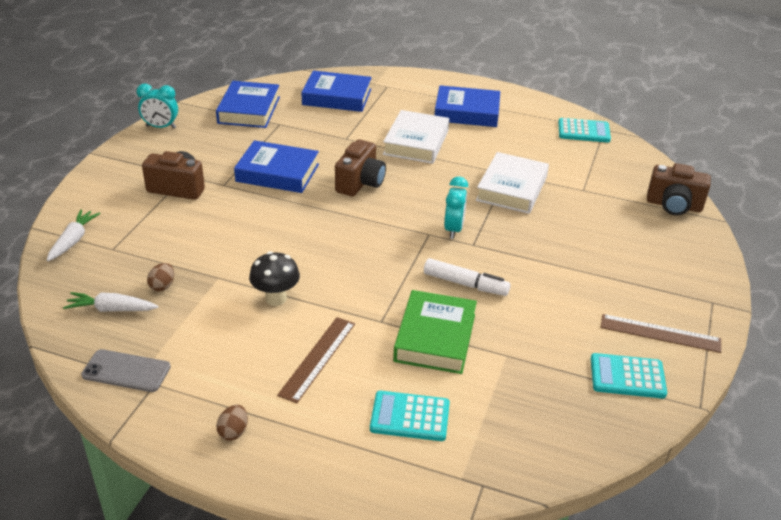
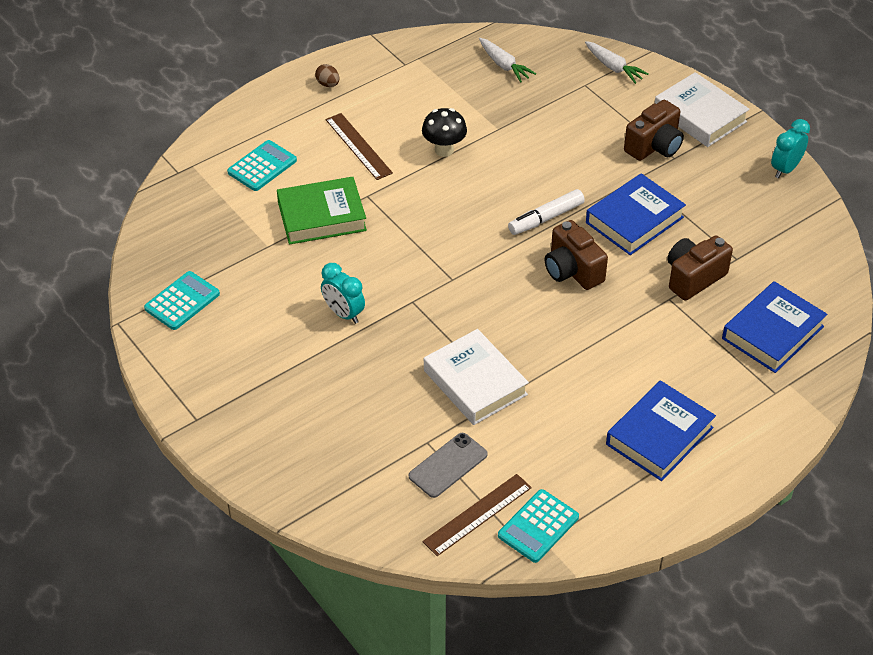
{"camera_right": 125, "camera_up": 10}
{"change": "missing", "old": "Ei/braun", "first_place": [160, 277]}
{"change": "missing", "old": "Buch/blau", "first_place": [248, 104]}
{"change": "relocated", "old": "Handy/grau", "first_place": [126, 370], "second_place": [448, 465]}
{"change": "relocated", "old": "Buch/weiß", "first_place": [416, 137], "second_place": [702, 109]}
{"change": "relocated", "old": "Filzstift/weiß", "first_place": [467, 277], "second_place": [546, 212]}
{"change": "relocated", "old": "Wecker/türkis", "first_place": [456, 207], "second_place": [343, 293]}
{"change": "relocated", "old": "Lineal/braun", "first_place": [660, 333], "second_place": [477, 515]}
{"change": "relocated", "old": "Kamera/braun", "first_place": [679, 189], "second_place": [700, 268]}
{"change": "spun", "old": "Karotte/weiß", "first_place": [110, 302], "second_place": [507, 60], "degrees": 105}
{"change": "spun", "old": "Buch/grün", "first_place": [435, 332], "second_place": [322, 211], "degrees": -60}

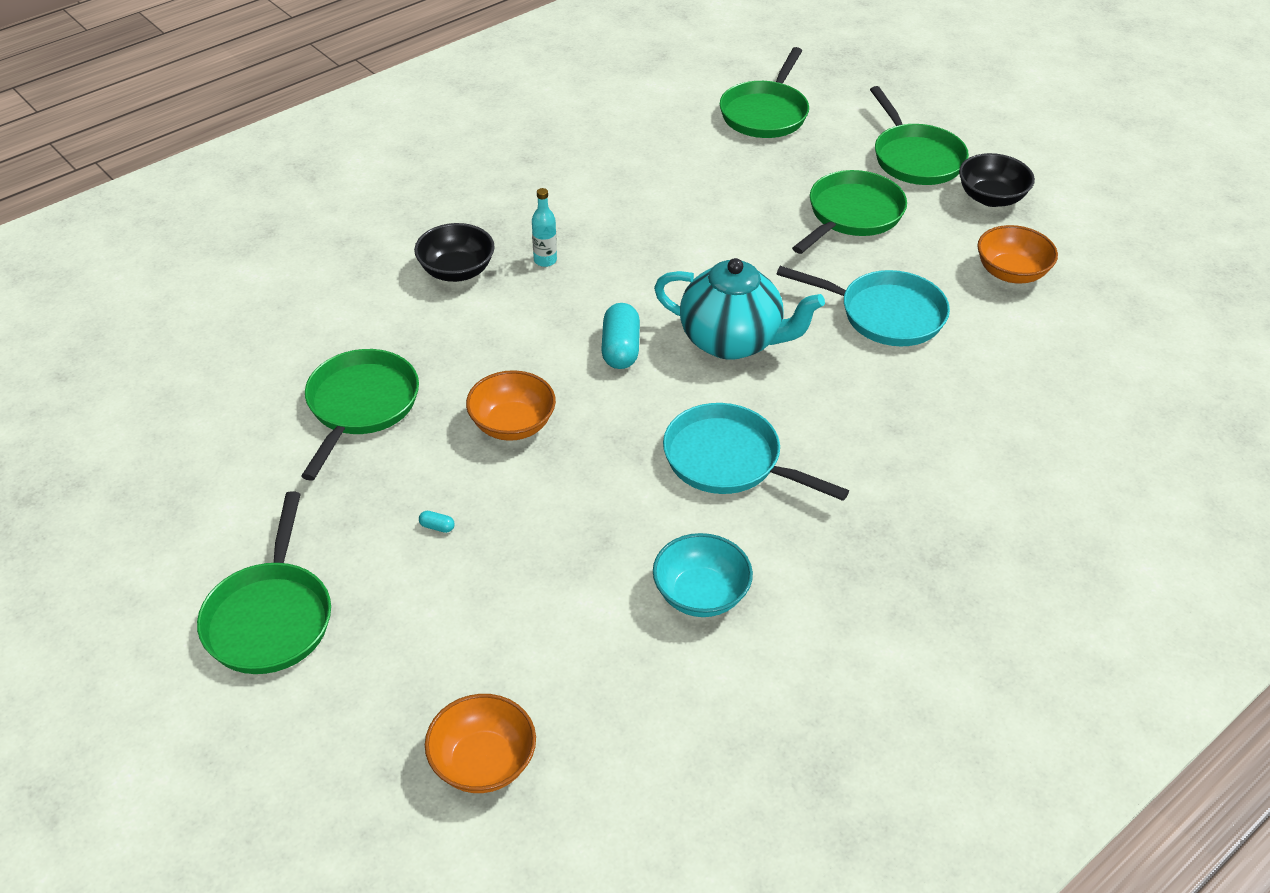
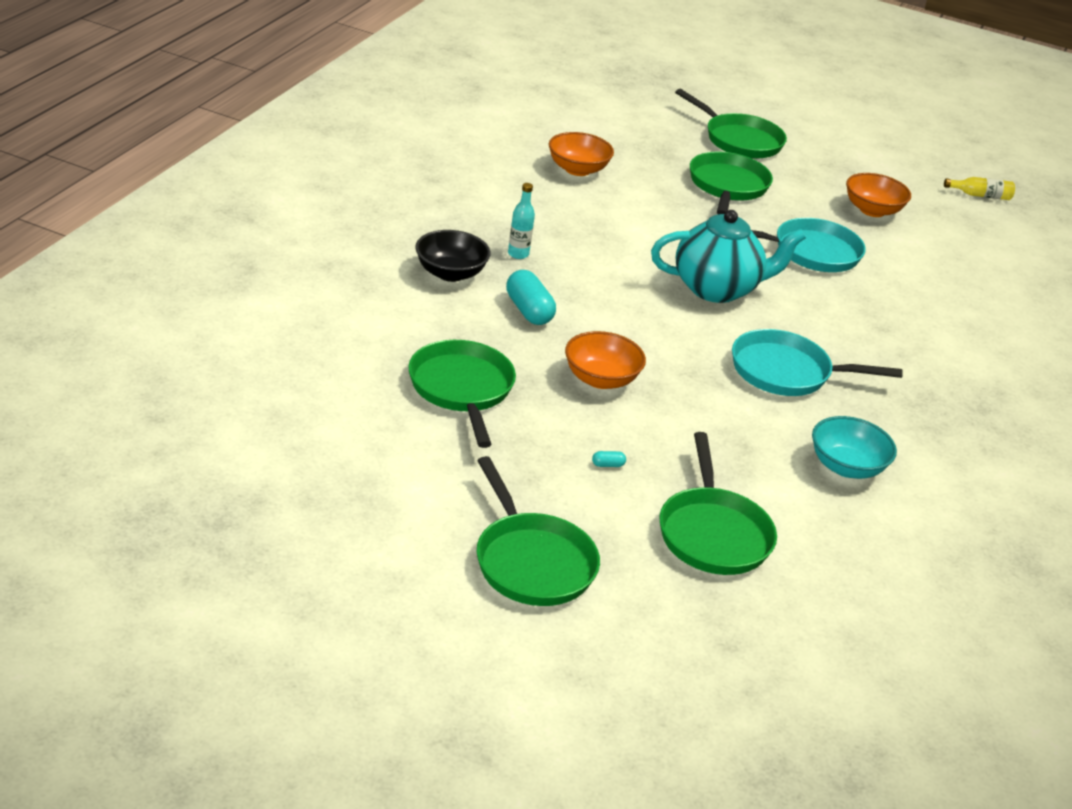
{"camera_right": -30, "camera_up": -10}
{"change": "missing", "old": "Schüssel/schwarz", "first_place": [997, 180]}
{"change": "appeared", "new": "Flasche/gelb", "second_place": [979, 188]}
{"change": "relocated", "old": "Schüssel/orange", "first_place": [480, 743], "second_place": [581, 154]}
{"change": "relocated", "old": "Kapsel/türkis", "first_place": [620, 336], "second_place": [531, 297]}
{"change": "relocated", "old": "Pfanne/grün", "first_place": [764, 92], "second_place": [718, 503]}

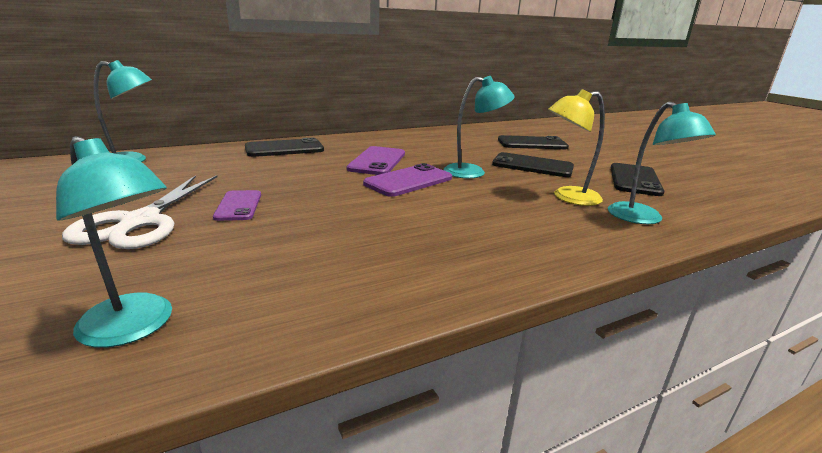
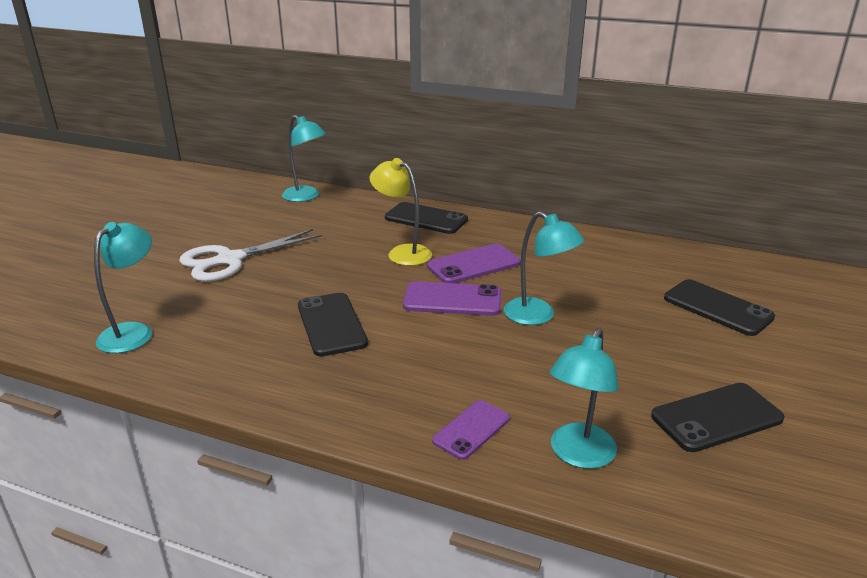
{"camera_right": 50, "camera_up": 5}
{"change": "relocated", "old": "Handy/lila", "first_place": [237, 205], "second_place": [471, 430]}
{"change": "relocated", "old": "Handy/schwarz", "first_place": [533, 164], "second_place": [333, 325]}
{"change": "relocated", "old": "Lampe/gelb", "first_place": [576, 147], "second_place": [401, 212]}
{"change": "spun", "old": "Lampe/türkis", "first_place": [114, 242], "second_place": [123, 287], "degrees": -150}

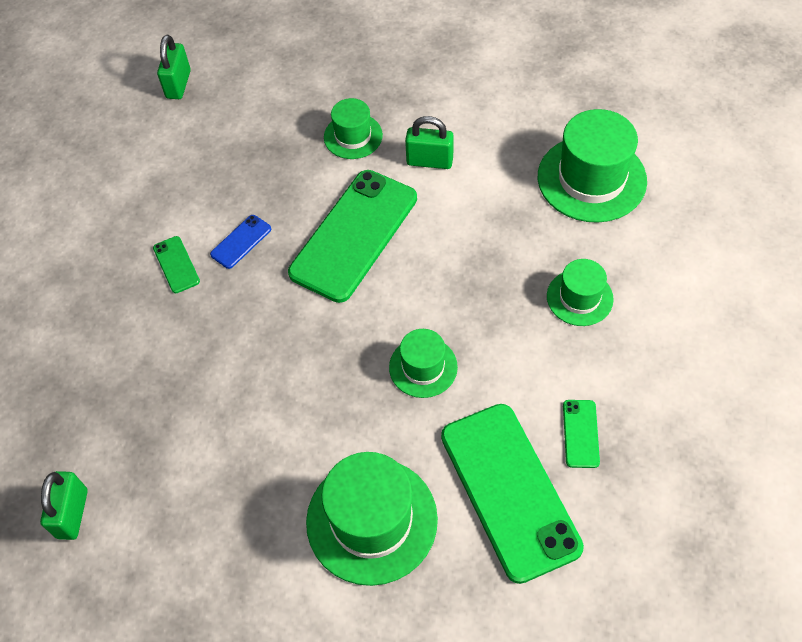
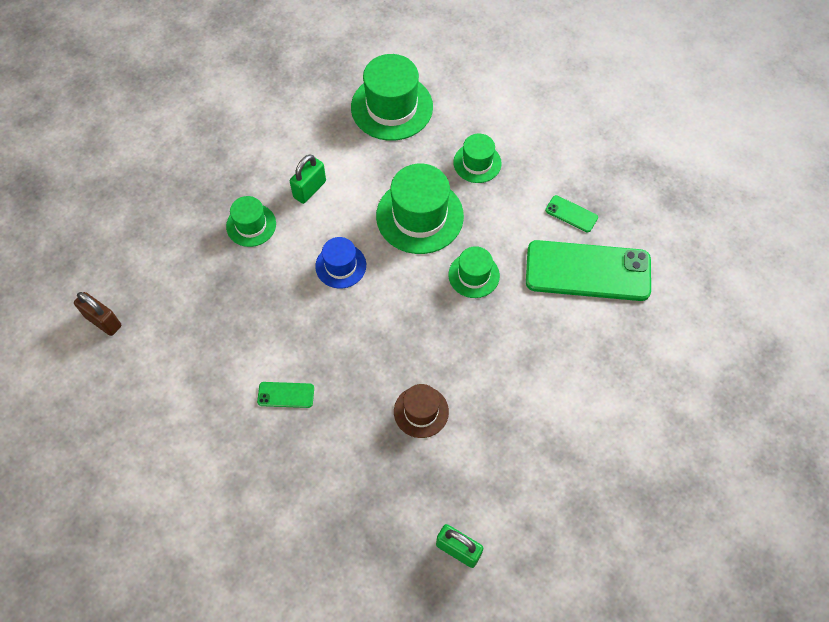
{"camera_right": -65, "camera_up": 5}
{"change": "missing", "old": "Handy/blau", "first_place": [240, 242]}
{"change": "appeared", "new": "Hut/braun", "second_place": [421, 411]}
{"change": "relocated", "old": "Hut/grün", "first_place": [372, 519], "second_place": [420, 209]}
{"change": "exchanged", "old": "Handy/grün", "new": "Hut/blau", "first_place": [352, 236], "second_place": [340, 263]}
{"change": "colour", "old": "Vorhängeschloss/grün", "new": "Vorhängeschloss/braun", "first_place": [174, 67], "second_place": [97, 314]}

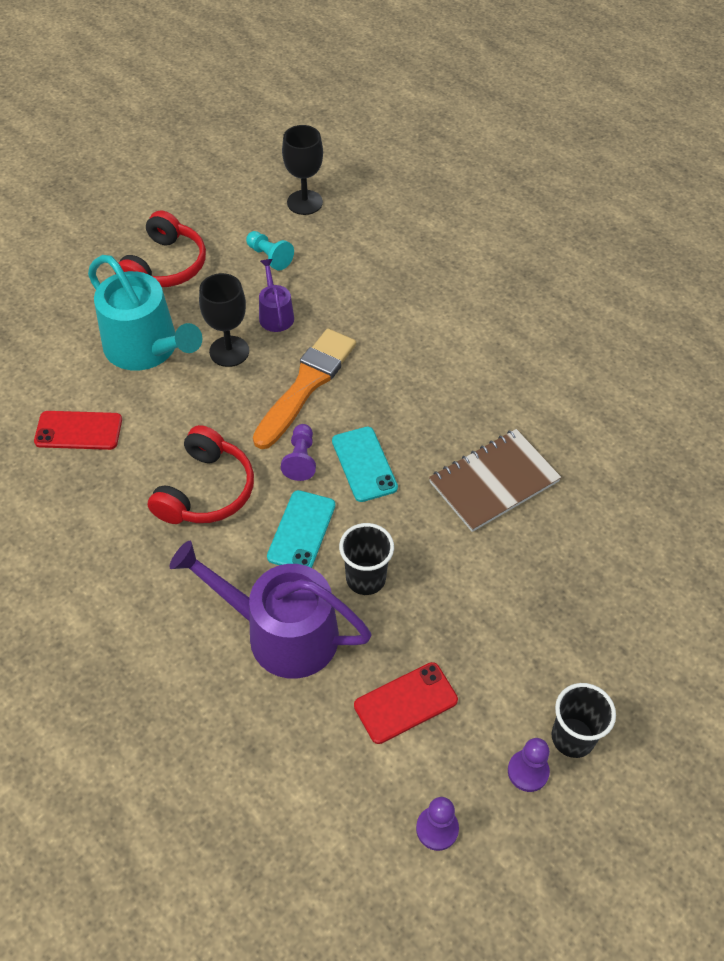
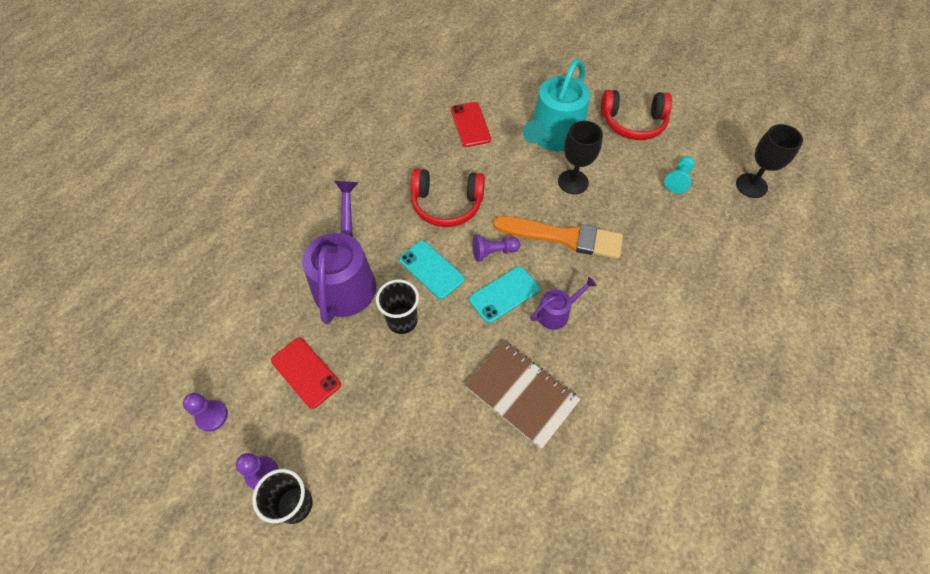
{"camera_right": 75, "camera_up": 5}
{"change": "relocated", "old": "Gießkanne/lila", "first_place": [276, 295], "second_place": [563, 303]}
{"change": "spun", "old": "Handy/türkis", "first_place": [301, 529], "second_place": [432, 270], "degrees": 45}

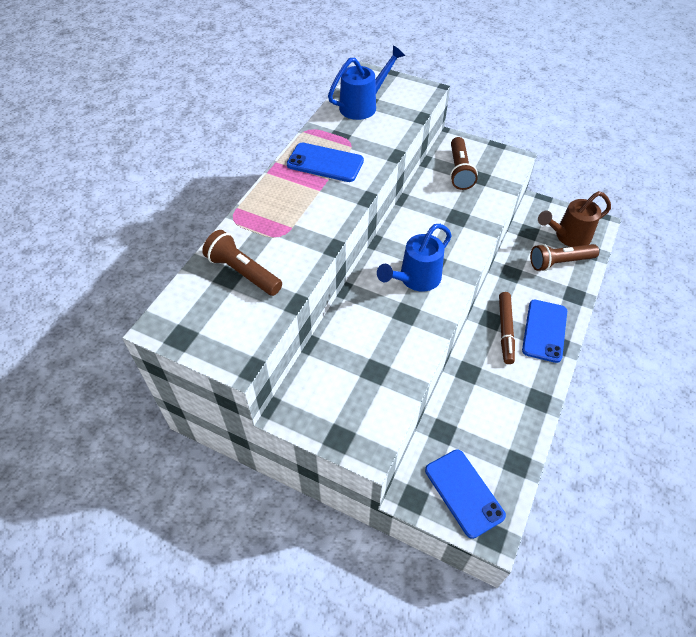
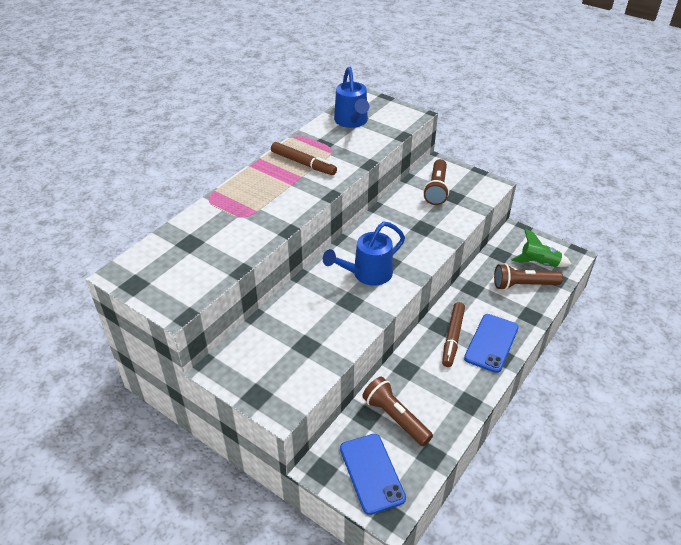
{"camera_right": 10, "camera_up": -10}
{"change": "relocated", "old": "Taschenlampe/braun", "first_place": [242, 263], "second_place": [397, 411]}
{"change": "exchanged", "old": "Handy/blau", "new": "Filzstift/braun", "first_place": [325, 162], "second_place": [304, 158]}
{"change": "exchanged", "old": "Gießkanne/braun", "new": "Rakete/grün", "first_place": [574, 219], "second_place": [541, 248]}
{"change": "spun", "old": "Gießkanne/blau", "first_place": [366, 82], "second_place": [351, 97], "degrees": 105}

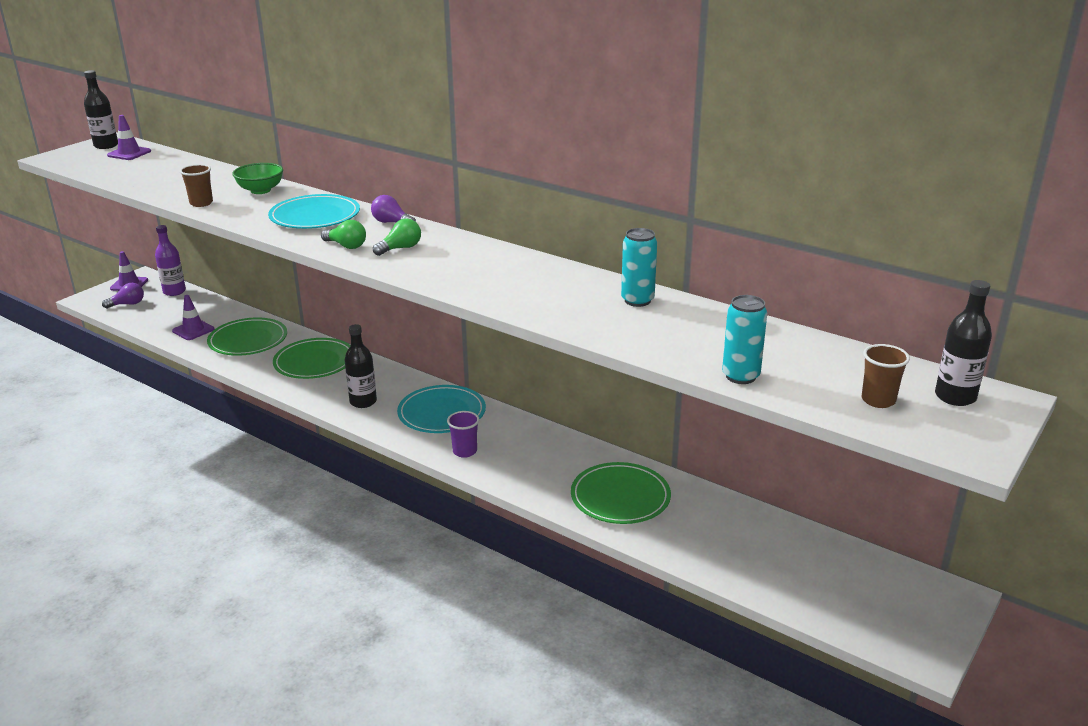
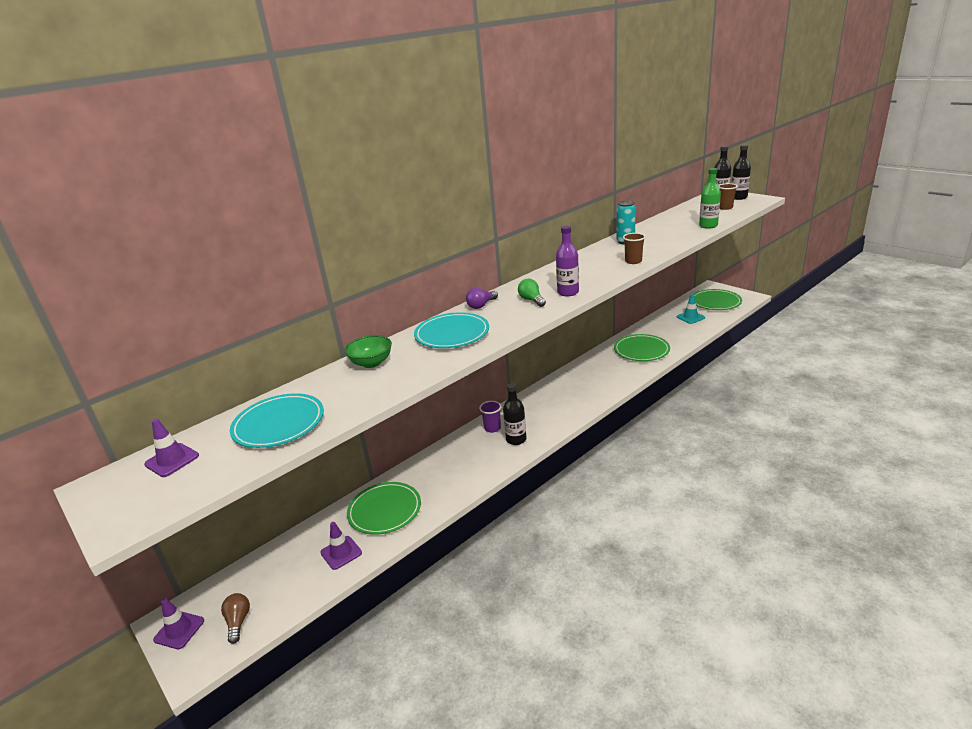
{"camera_right": -75, "camera_up": 0}
{"change": "missing", "old": "Glühbirne/grün", "first_place": [343, 234]}
{"change": "appeared", "new": "Leitkegel/türkis", "second_place": [691, 309]}
{"change": "relocated", "old": "Flasche/schwarz", "first_place": [101, 109], "second_place": [741, 172]}
{"change": "relocated", "old": "Flasche/lila", "first_place": [170, 260], "second_place": [567, 261]}
{"change": "relocated", "old": "Becher/braun", "first_place": [196, 185], "second_place": [634, 248]}
{"change": "relocated", "old": "Teller/grün", "first_place": [312, 358], "second_place": [718, 299]}
{"change": "relocated", "old": "Teller/türkis", "first_place": [441, 409], "second_place": [277, 420]}
{"change": "relocated", "old": "Becher/lila", "first_place": [463, 434], "second_place": [490, 417]}
{"change": "exchanged", "old": "Dose/türkis", "new": "Flasche/grün", "first_place": [744, 339], "second_place": [710, 198]}
{"change": "colour", "old": "Glühbirne/lila", "new": "Glühbirne/braun", "first_place": [123, 296], "second_place": [235, 618]}

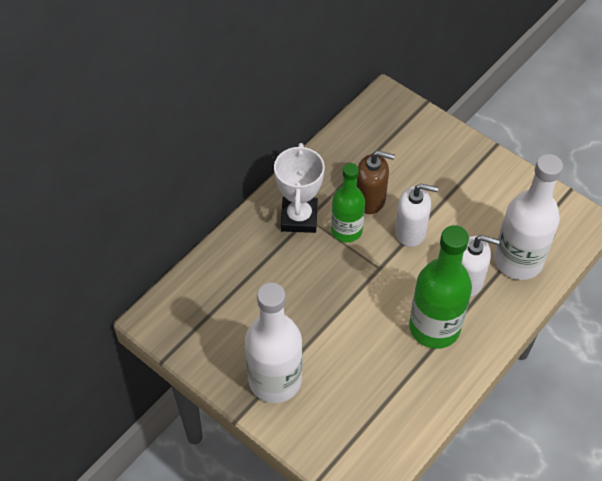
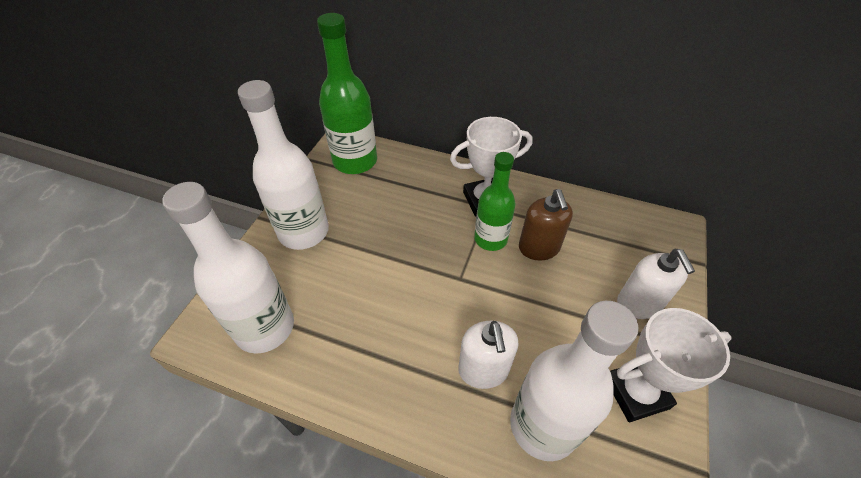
{"camera_right": 70, "camera_up": -5}
{"change": "appeared", "new": "Flasche/weiß", "second_place": [228, 268]}
{"change": "appeared", "new": "Pokal/weiß", "second_place": [670, 365]}
{"change": "relocated", "old": "Seifenspender/weiß", "first_place": [416, 215], "second_place": [656, 283]}
{"change": "relocated", "old": "Flasche/grün", "first_place": [440, 287], "second_place": [347, 93]}

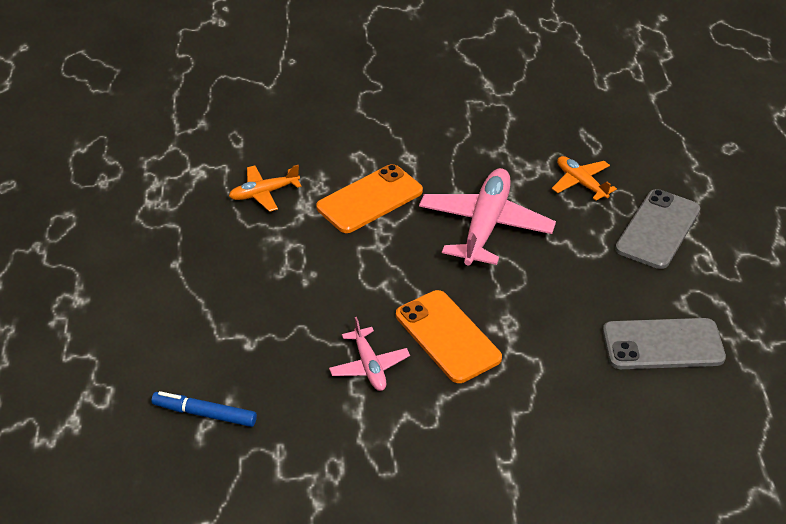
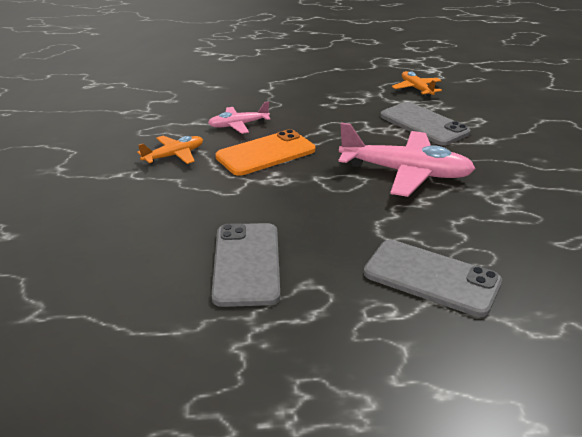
{"camera_right": 90, "camera_up": -10}
{"change": "missing", "old": "Filzstift/blau", "first_place": [204, 409]}
{"change": "relocated", "old": "Flugzeug/orange", "first_place": [584, 178], "second_place": [170, 150]}
{"change": "colour", "old": "Handy/orange", "new": "Handy/grau", "first_place": [369, 198], "second_place": [425, 124]}

